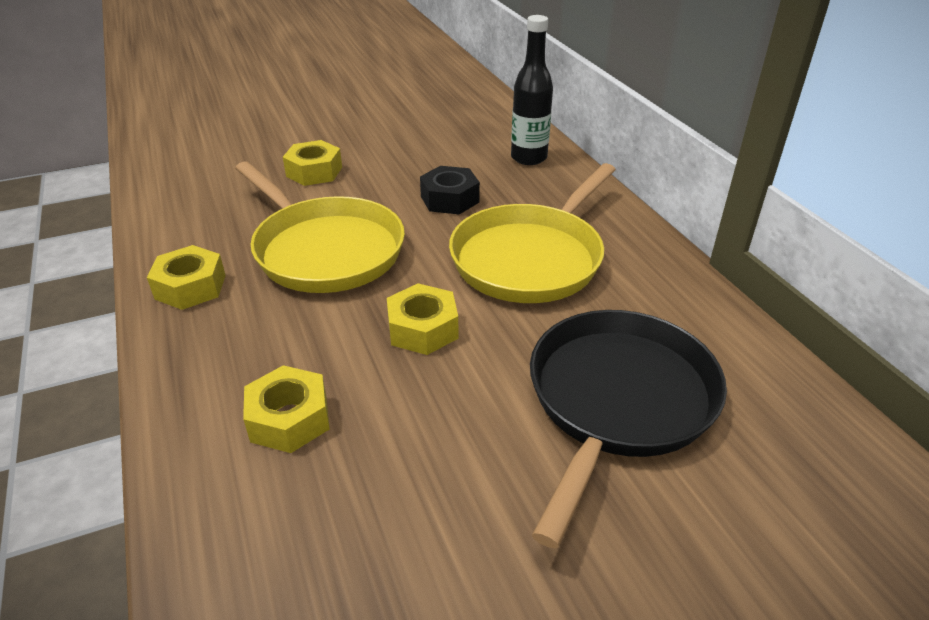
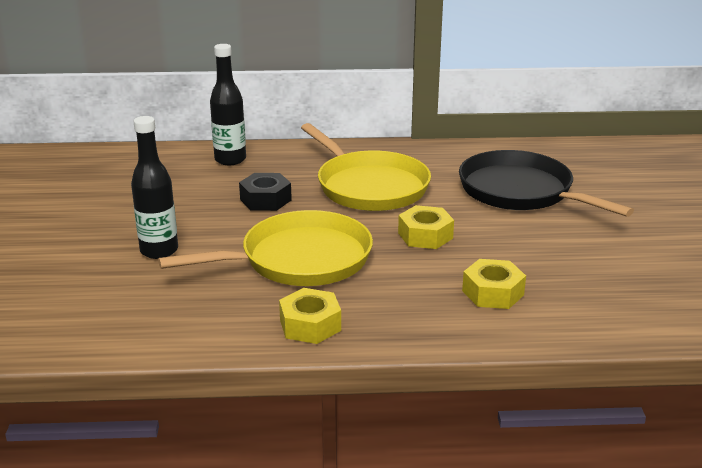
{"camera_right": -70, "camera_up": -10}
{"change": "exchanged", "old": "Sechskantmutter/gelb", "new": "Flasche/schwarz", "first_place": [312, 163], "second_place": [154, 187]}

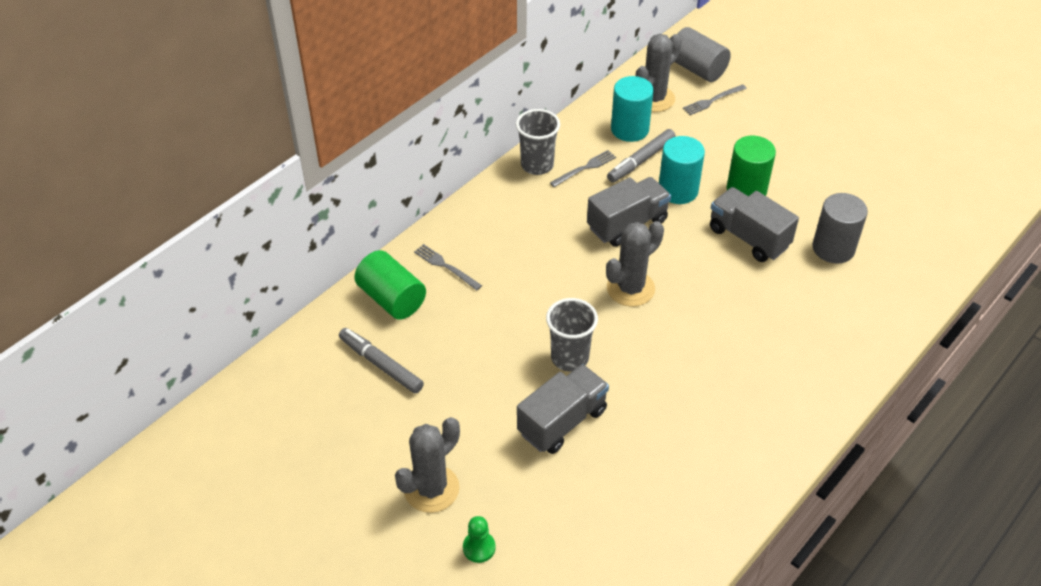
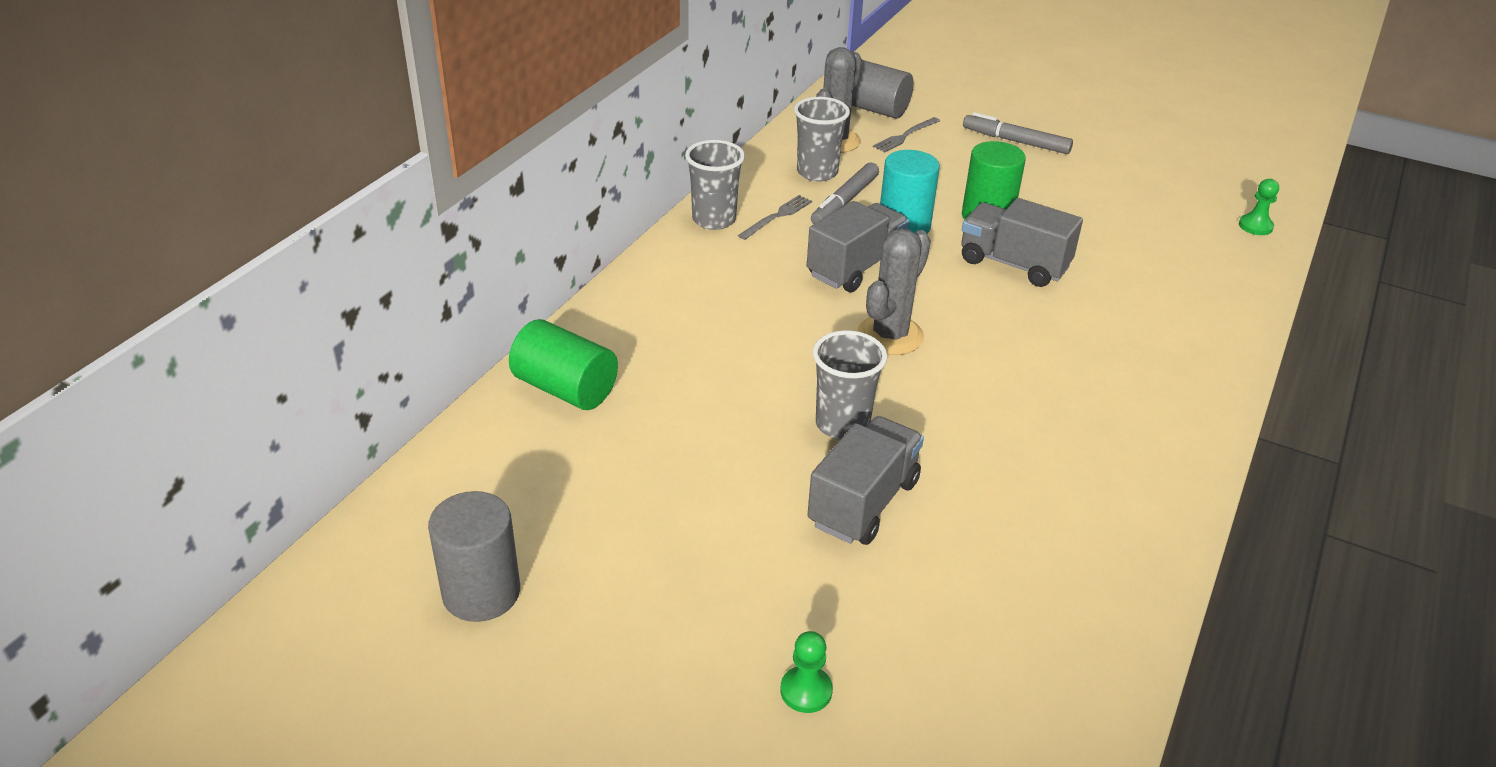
{"camera_right": -15, "camera_up": -10}
{"change": "missing", "old": "Kaktus/grau", "first_place": [427, 465]}
{"change": "missing", "old": "Gabel/grau", "first_place": [448, 267]}
{"change": "appeared", "new": "Bauer/grün", "second_place": [1259, 207]}
{"change": "relocated", "old": "Filzstift/grau", "first_place": [381, 361], "second_place": [1018, 133]}
{"change": "relocated", "old": "Vollzylinder/grau", "first_place": [840, 228], "second_place": [474, 556]}
{"change": "exchanged", "old": "Vollzylinder/türkis", "new": "Becher/grau", "first_place": [632, 109], "second_place": [822, 139]}

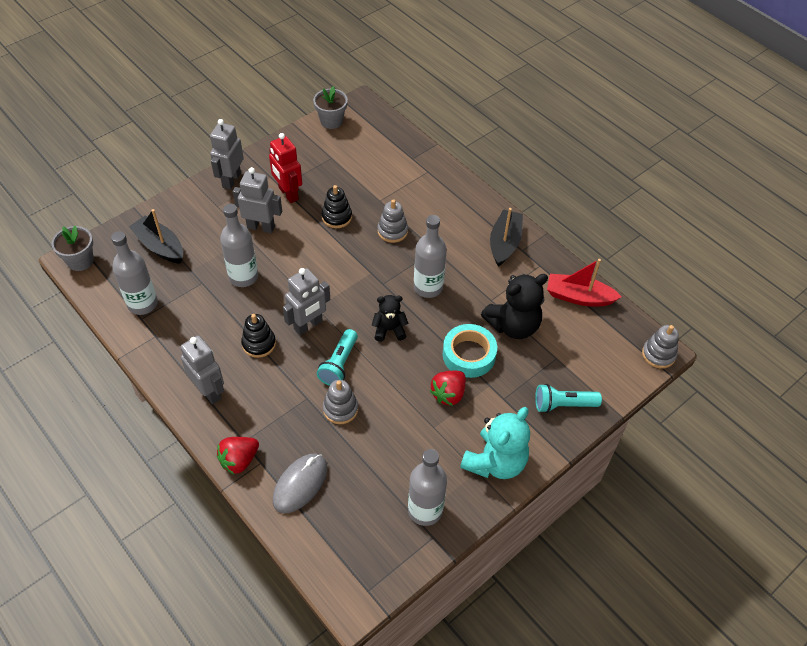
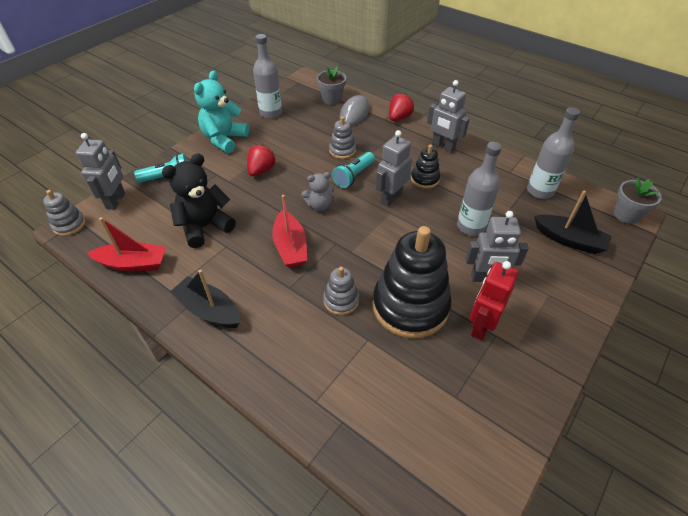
{"camera_right": 170, "camera_up": -5}
{"change": "missing", "old": "Klebeband/türkis", "first_place": [470, 351]}
{"change": "relocated", "old": "Roboter/grau", "first_place": [227, 154], "second_place": [100, 171]}
{"change": "relocated", "old": "Blumentopf/grau", "first_place": [330, 107], "second_place": [331, 85]}
{"change": "exchanged", "old": "Flasche/grau", "new": "Boot/rot", "first_place": [430, 256], "second_place": [289, 231]}
{"change": "colour", "old": "Teddybär/schwarz", "new": "Teddybär/grau", "first_place": [390, 318], "second_place": [317, 191]}
{"change": "spun", "old": "Roboter/rot", "first_place": [285, 168], "second_place": [494, 300], "degrees": -105}
{"change": "spun", "old": "Taschenlampe/türkis", "first_place": [337, 357], "second_place": [353, 170], "degrees": -150}
{"change": "spun", "old": "Boot/schwarz", "first_place": [506, 237], "second_place": [205, 299], "degrees": 120}
{"change": "size", "old": "Stapelspielzeug/schwarz", "first_place": [337, 206], "second_place": [412, 282], "factor": 2.12}

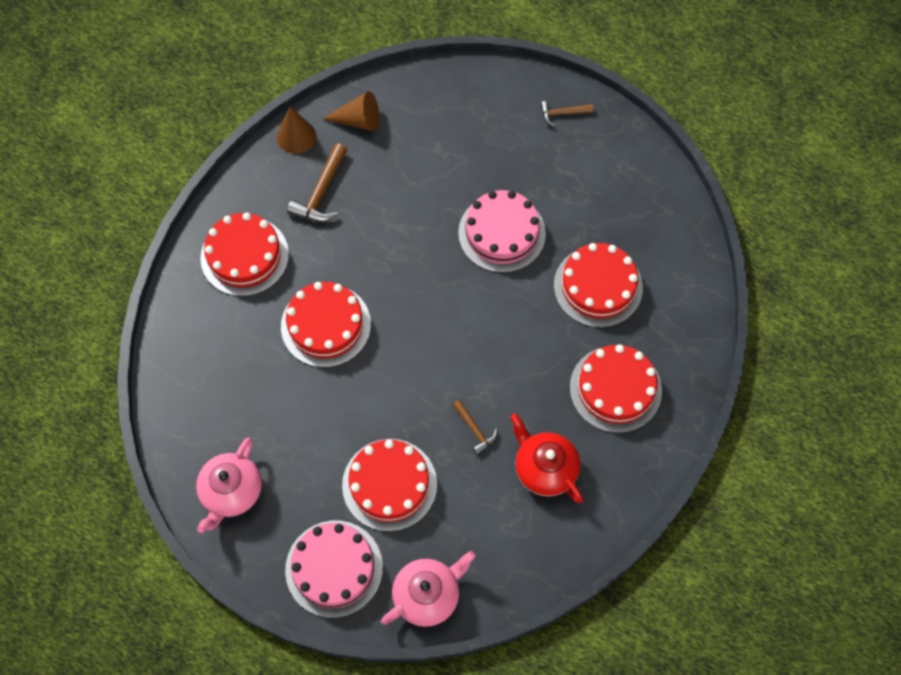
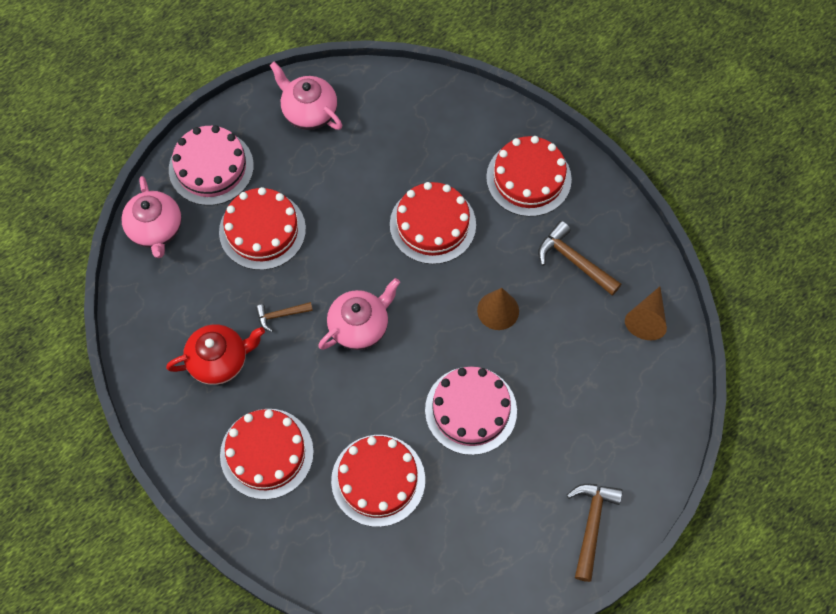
{"camera_right": 110, "camera_up": 0}
{"change": "appeared", "new": "Teekanne/rosa", "second_place": [359, 314]}
{"change": "relocated", "old": "Kegel/braun", "first_place": [296, 130], "second_place": [498, 309]}
{"change": "size", "old": "Hammer/braun", "first_place": [567, 114], "second_place": [595, 533], "factor": 1.66}

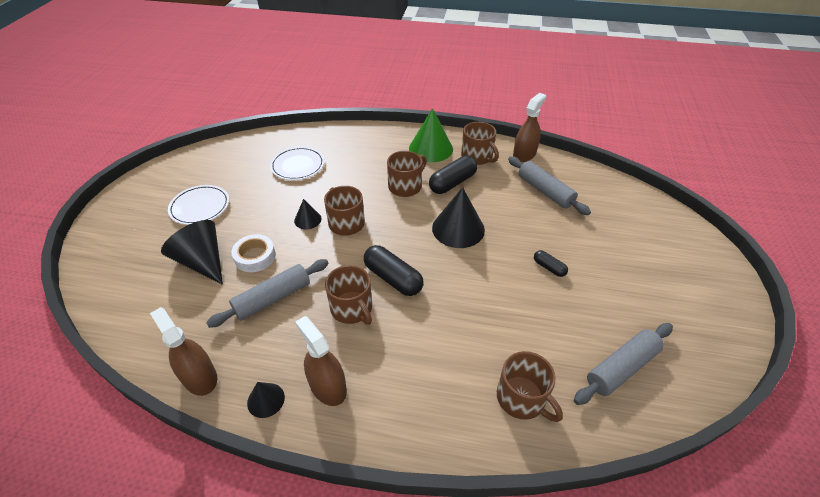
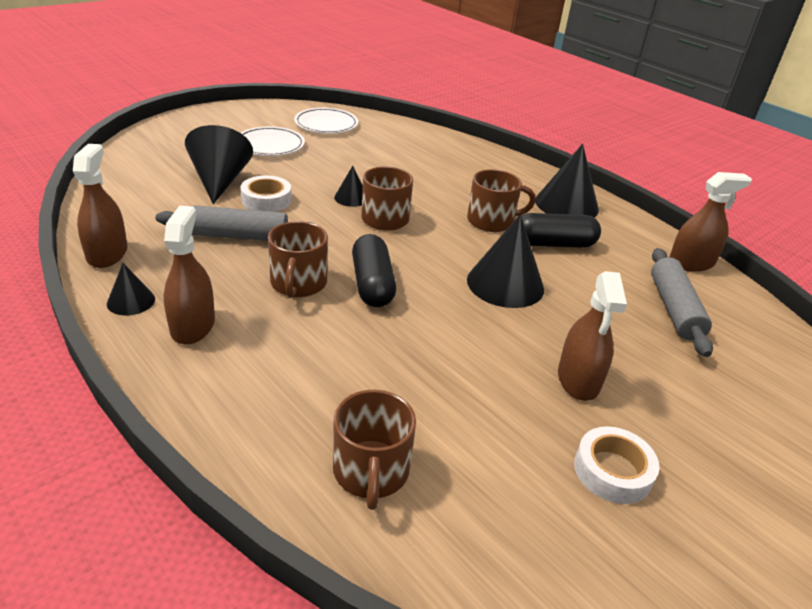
{"camera_right": 35, "camera_up": -10}
{"change": "missing", "old": "Tasse/braun", "first_place": [480, 143]}
{"change": "missing", "old": "Nudelholz/grau", "first_place": [623, 364]}
{"change": "appeared", "new": "Klebeband/weiß", "second_place": [617, 465]}
{"change": "relocated", "old": "Teller/weiß", "first_place": [297, 163], "second_place": [326, 121]}
{"change": "exchanged", "old": "Kapsel/schwarz", "new": "Sprühflasche/braun", "first_place": [551, 263], "second_place": [592, 336]}
{"change": "colour", "old": "Kegel/grün", "new": "Kegel/schwarz", "first_place": [431, 135], "second_place": [567, 181]}

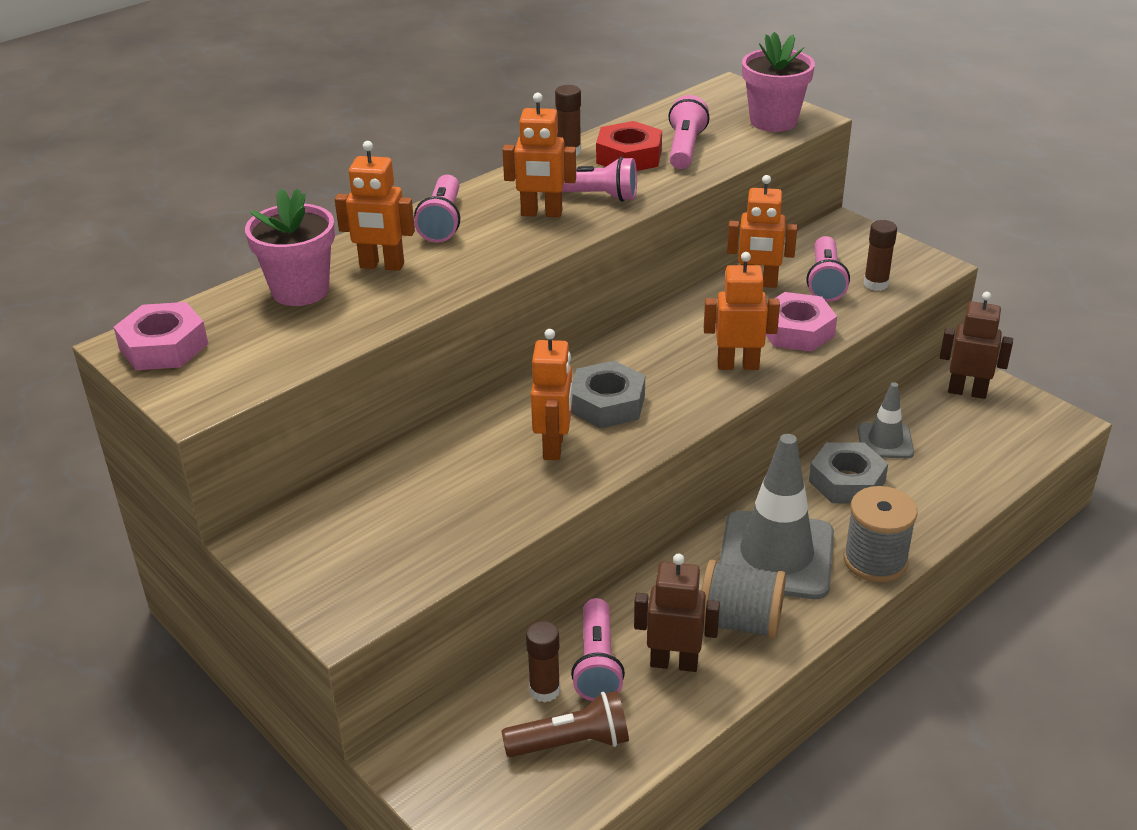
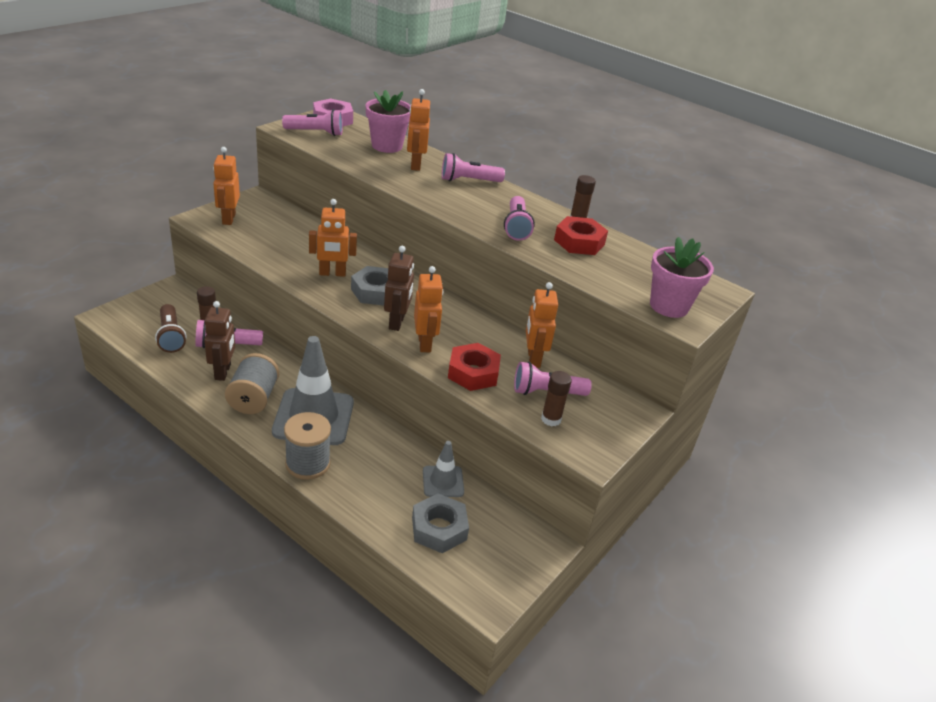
{"camera_right": 75, "camera_up": 0}
{"change": "relocated", "old": "Roboter/orange", "first_place": [539, 155], "second_place": [226, 186]}
{"change": "relocated", "old": "Taschenlampe/rosa", "first_place": [689, 132], "second_place": [312, 122]}
{"change": "relocated", "old": "Sechskantmutter/grau", "first_place": [848, 472], "second_place": [440, 523]}
{"change": "relocated", "old": "Roboter/braun", "first_place": [976, 345], "second_place": [399, 288]}
{"change": "colour", "old": "Sechskantmutter/rosa", "new": "Sechskantmutter/rot", "first_place": [801, 322], "second_place": [474, 367]}

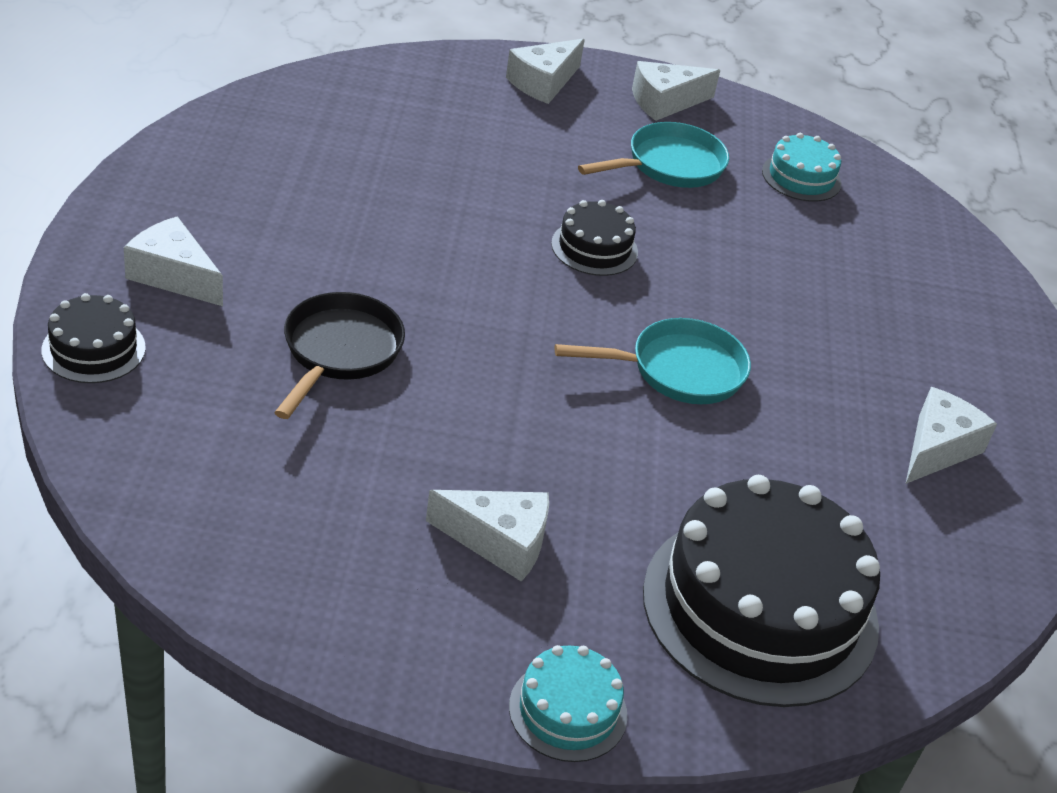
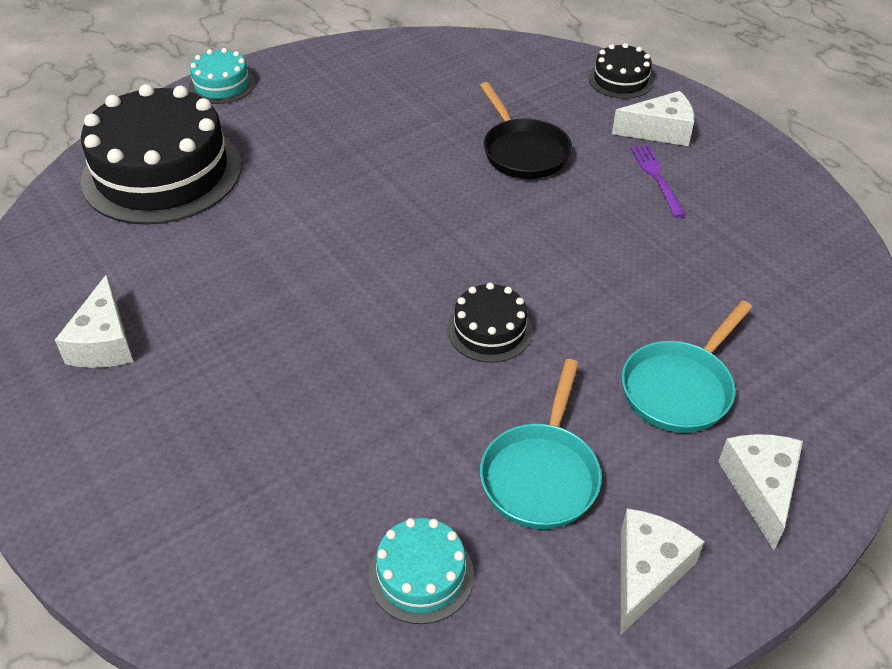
{"camera_right": 145, "camera_up": 5}
{"change": "missing", "old": "Käse/weiß", "first_place": [487, 536]}
{"change": "appeared", "new": "Gabel/lila", "second_place": [658, 181]}
{"change": "relocated", "old": "Pfanne/türkis", "first_place": [652, 361], "second_place": [687, 366]}

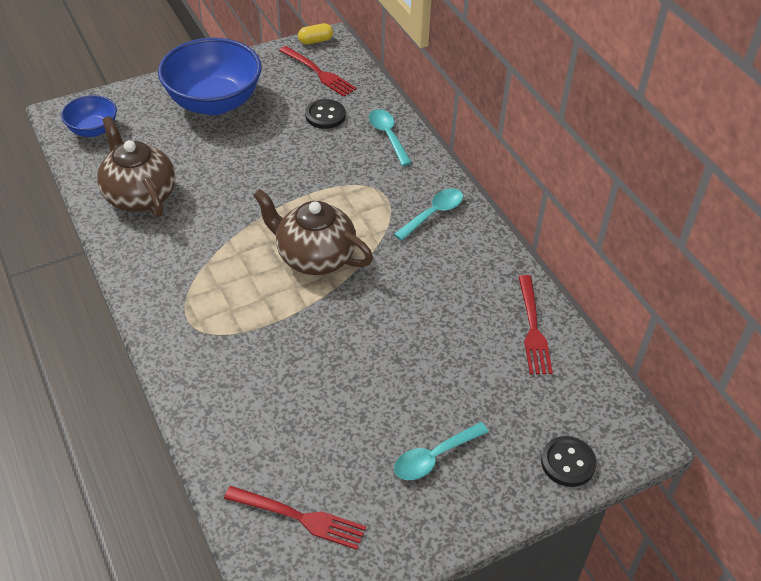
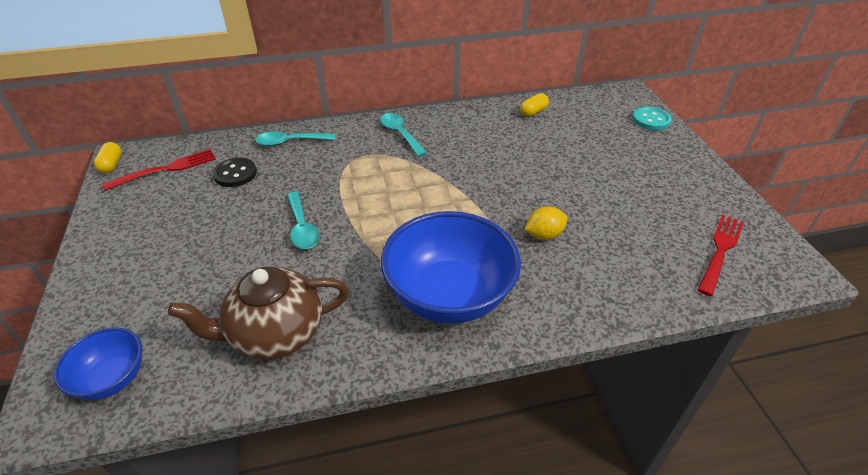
{"camera_right": -75, "camera_up": -5}
{"change": "missing", "old": "Teekanne/braun", "first_place": [313, 232]}
{"change": "appeared", "new": "Zitrone/gelb", "second_place": [546, 223]}
{"change": "relocated", "old": "Schüssel/blau", "first_place": [210, 76], "second_place": [451, 267]}
{"change": "relocated", "old": "Löffel/türkis", "first_place": [441, 451], "second_place": [303, 220]}
{"change": "exchanged", "old": "Gabel/rot", "new": "Kapsel/gelb", "first_place": [535, 325], "second_place": [534, 105]}
{"change": "colour", "old": "Knopf/schwarz", "new": "Knopf/türkis", "first_place": [569, 461], "second_place": [652, 118]}

